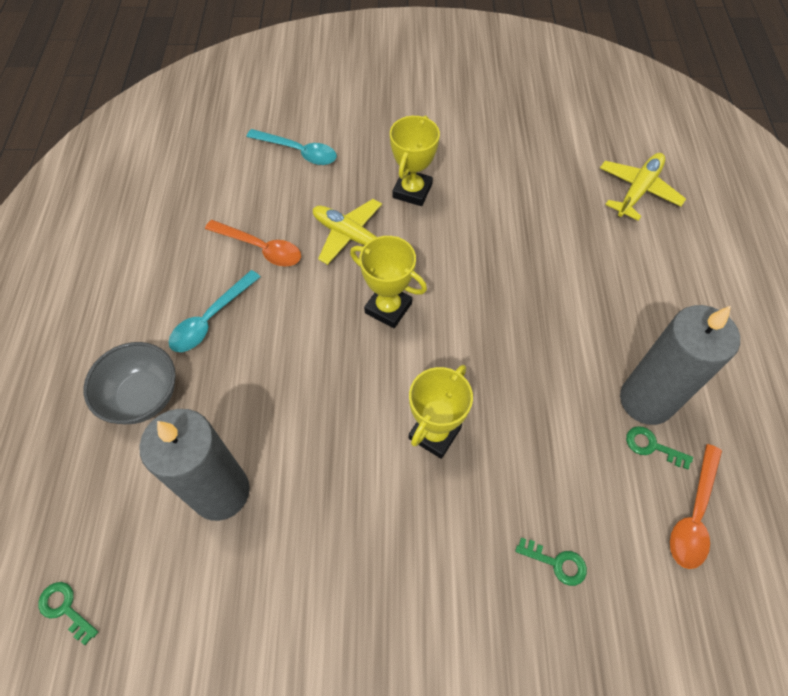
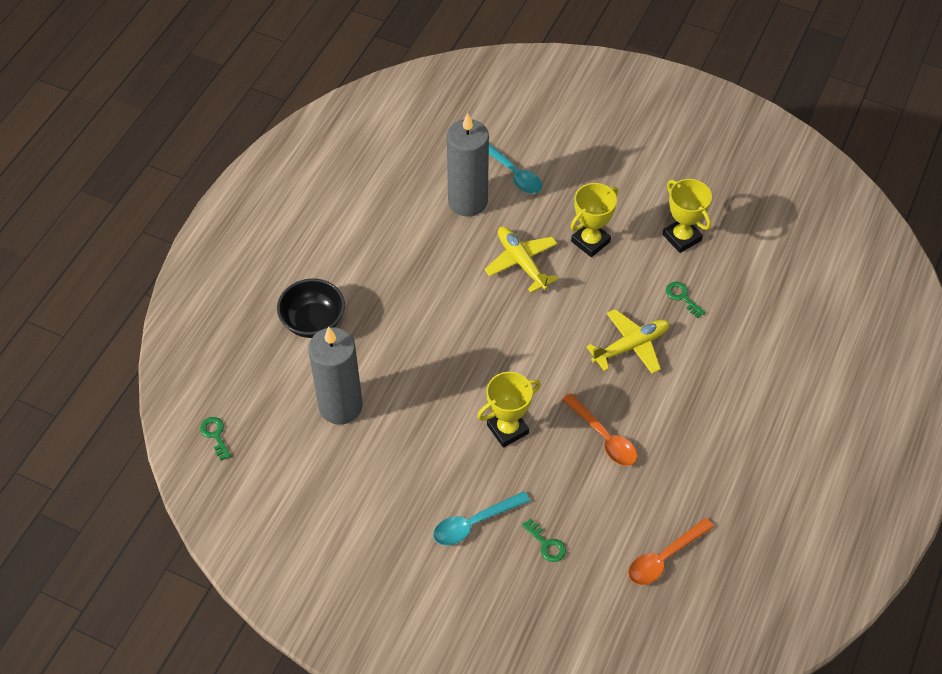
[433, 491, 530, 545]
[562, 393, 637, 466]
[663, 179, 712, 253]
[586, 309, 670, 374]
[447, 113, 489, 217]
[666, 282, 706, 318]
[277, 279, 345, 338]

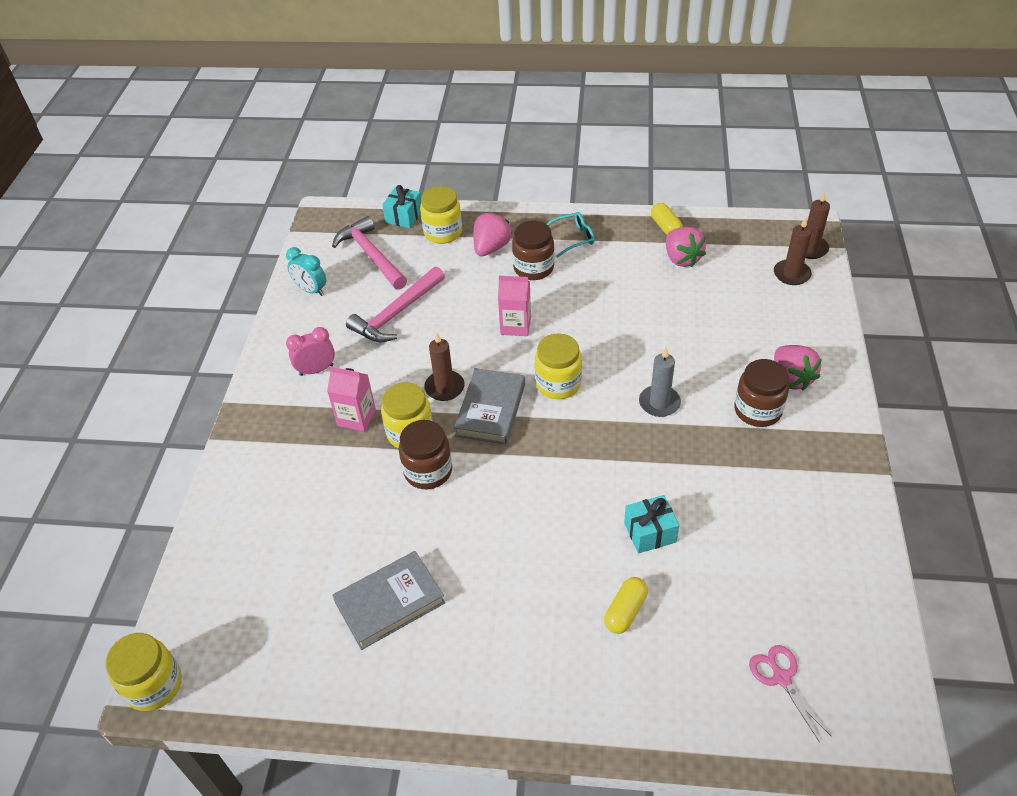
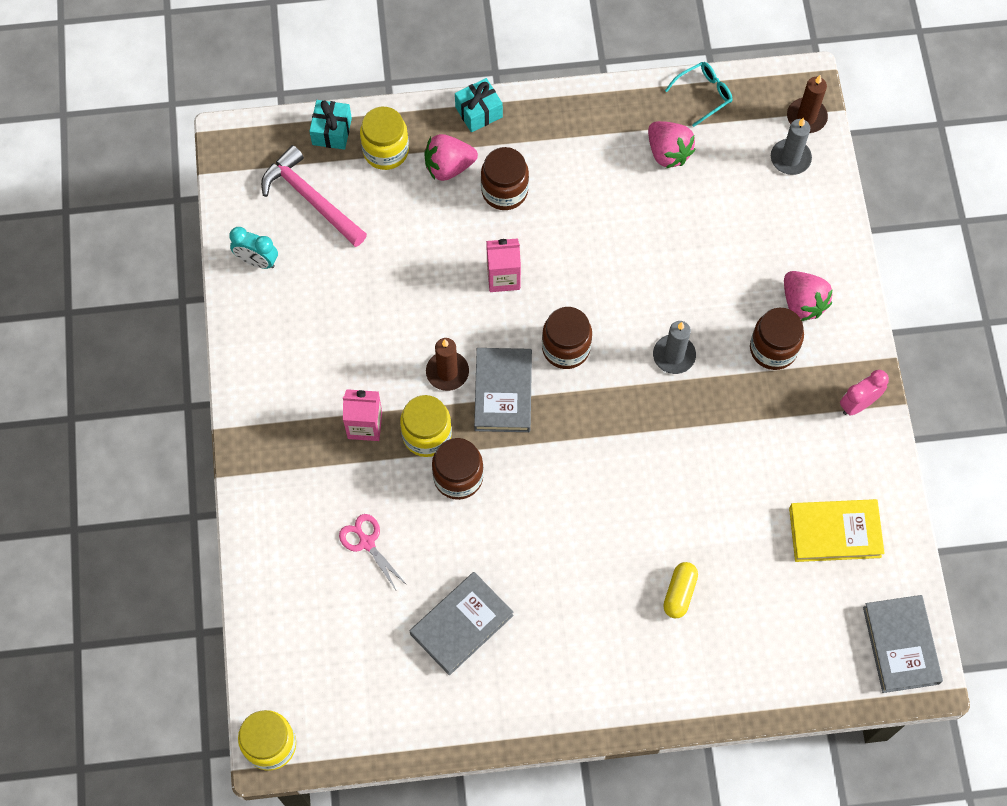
[346, 266, 445, 342] (first image)
[651, 203, 683, 235] (first image)
[789, 499, 885, 562]
[863, 595, 943, 693]
[840, 370, 889, 416]
[665, 62, 733, 127]
[455, 78, 503, 132]
[339, 514, 407, 590]
[542, 307, 592, 369]
[771, 118, 812, 175]
[424, 134, 478, 181]

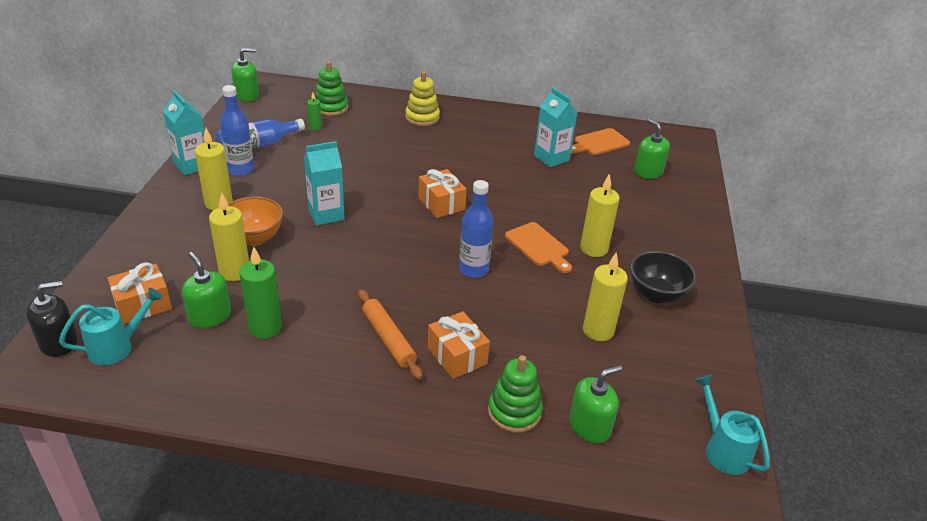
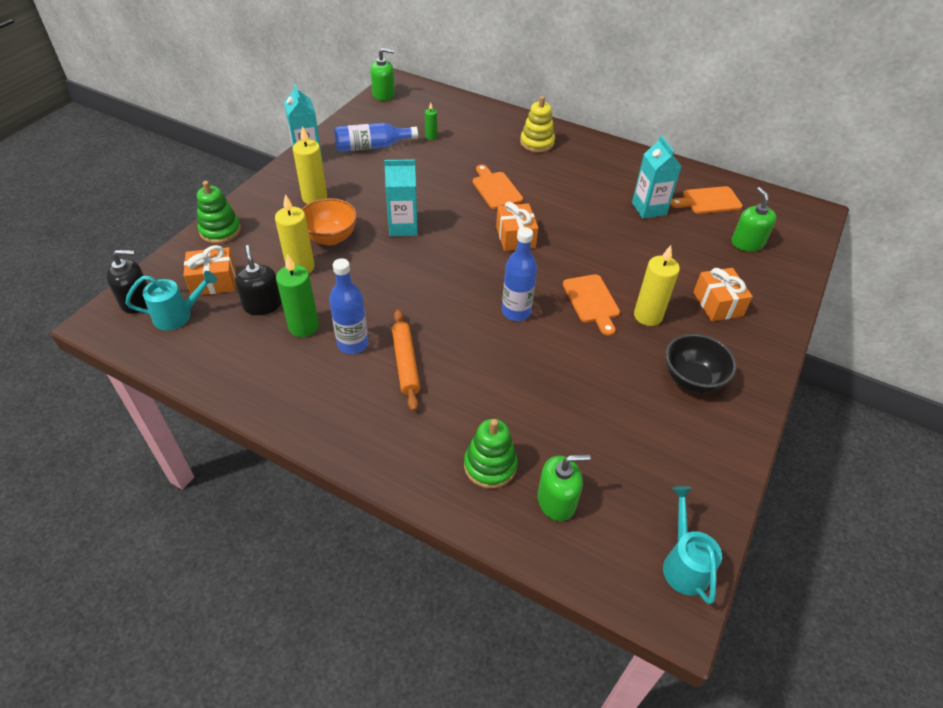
[583, 252, 628, 341] (first image)
[473, 165, 523, 209]
[329, 258, 369, 354]
[197, 181, 241, 244]
[693, 268, 753, 321]
[235, 245, 282, 315]

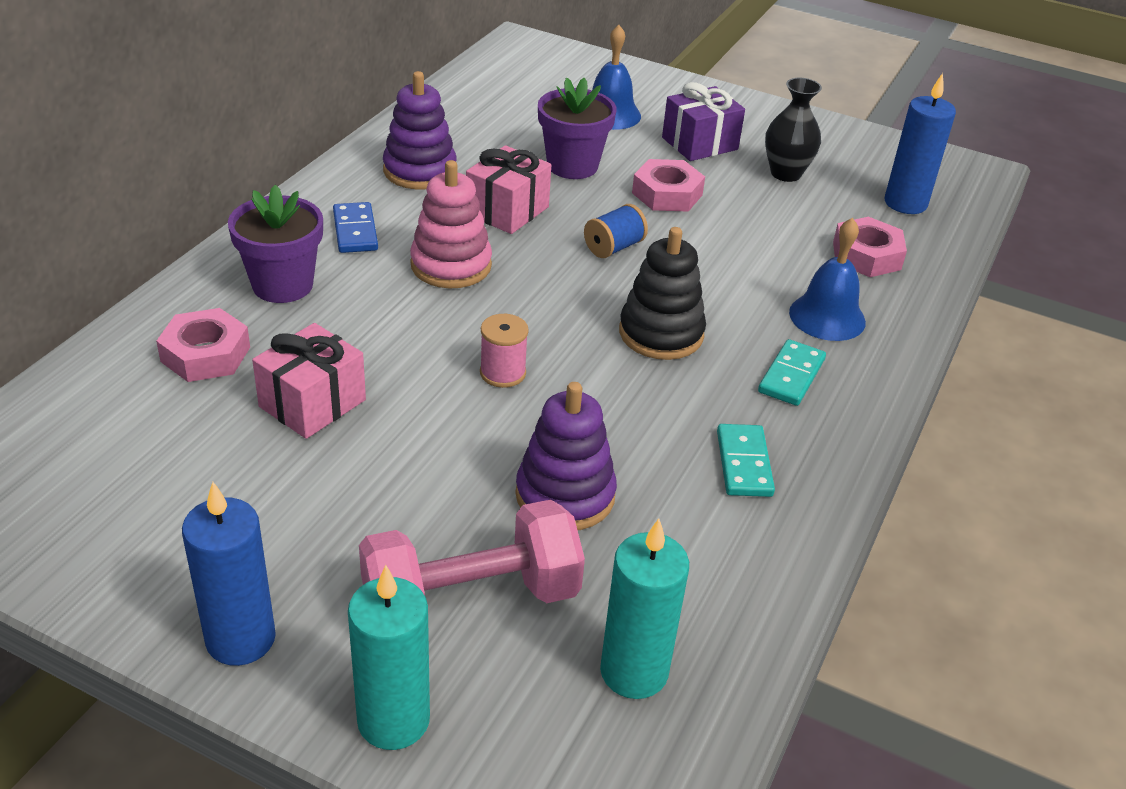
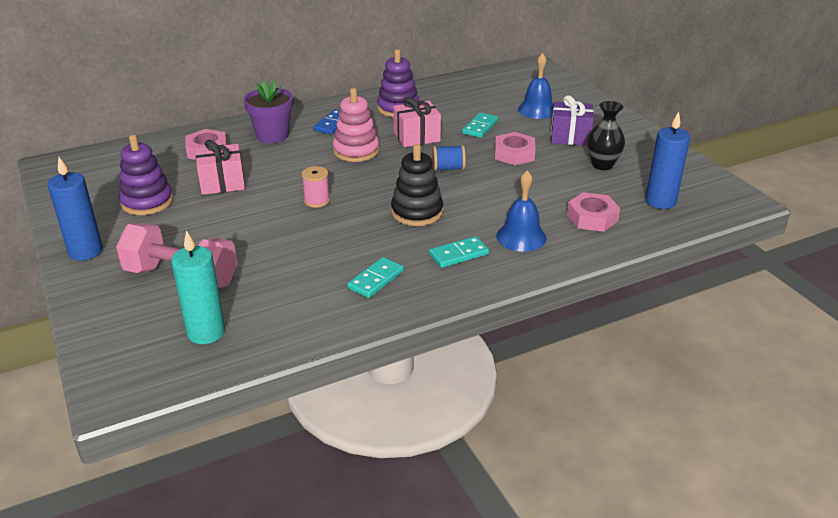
[348, 565, 430, 750] (first image)
[119, 135, 173, 215]
[462, 113, 498, 138]

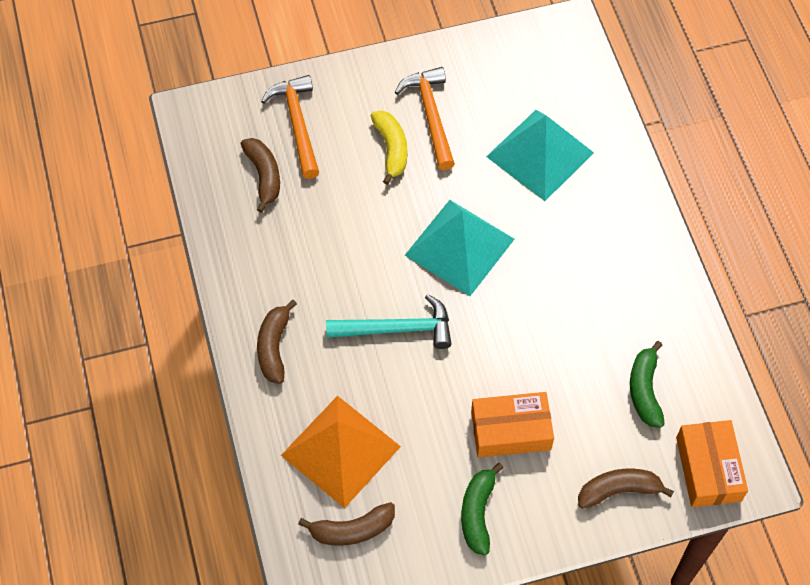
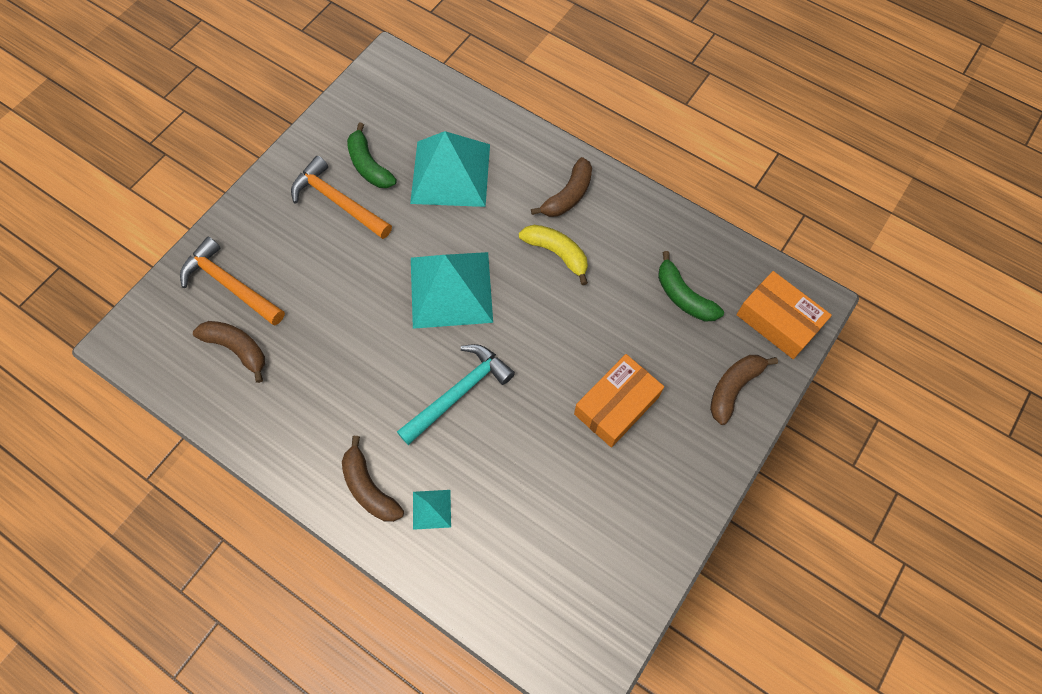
[281, 396, 401, 508] (first image)
[413, 490, 451, 530]
[531, 157, 592, 217]
[519, 225, 588, 285]
[347, 122, 397, 188]

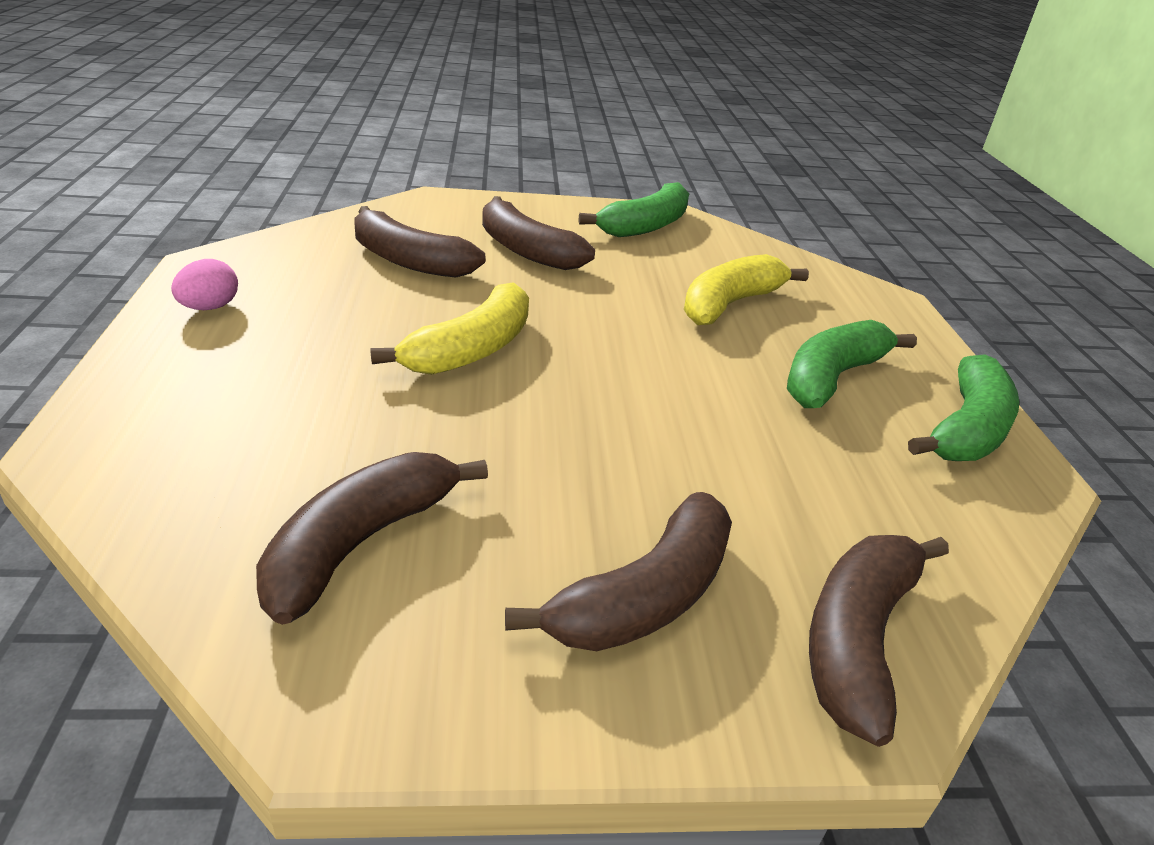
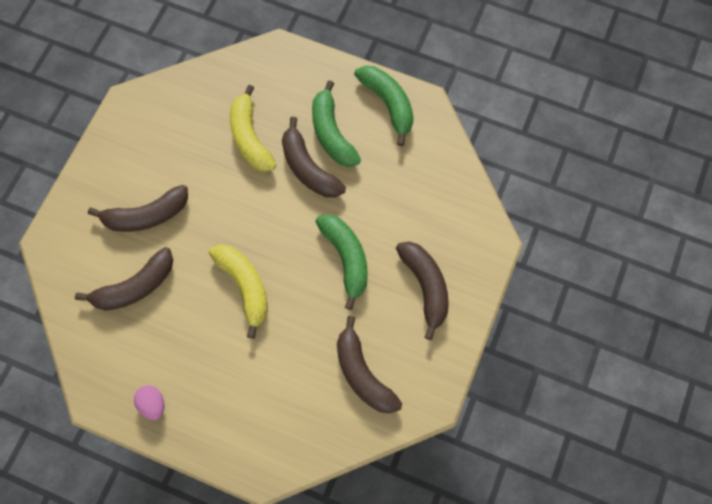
[315, 214, 368, 310]
[282, 117, 346, 197]

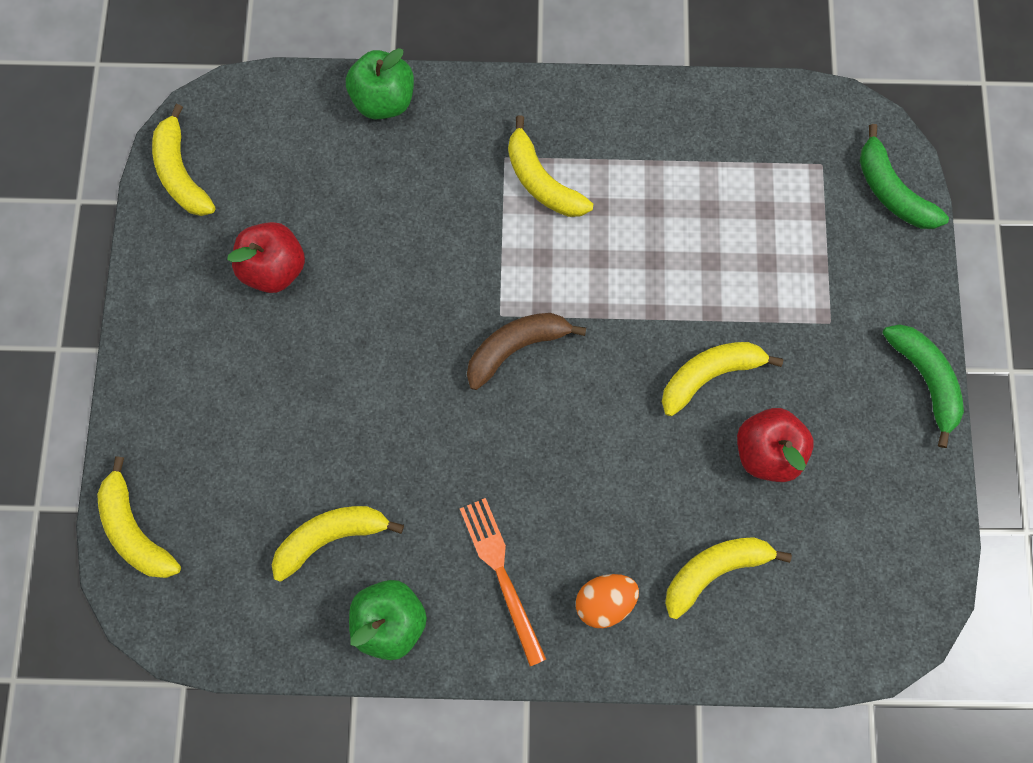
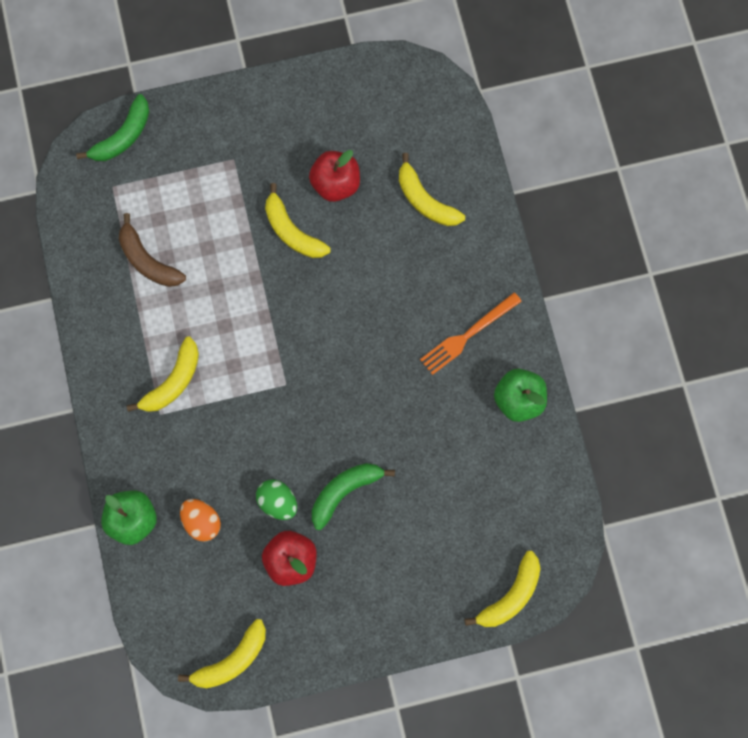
[272, 506, 404, 582] (first image)
[256, 479, 297, 520]
[119, 213, 186, 287]
[180, 499, 221, 541]
[312, 463, 395, 530]

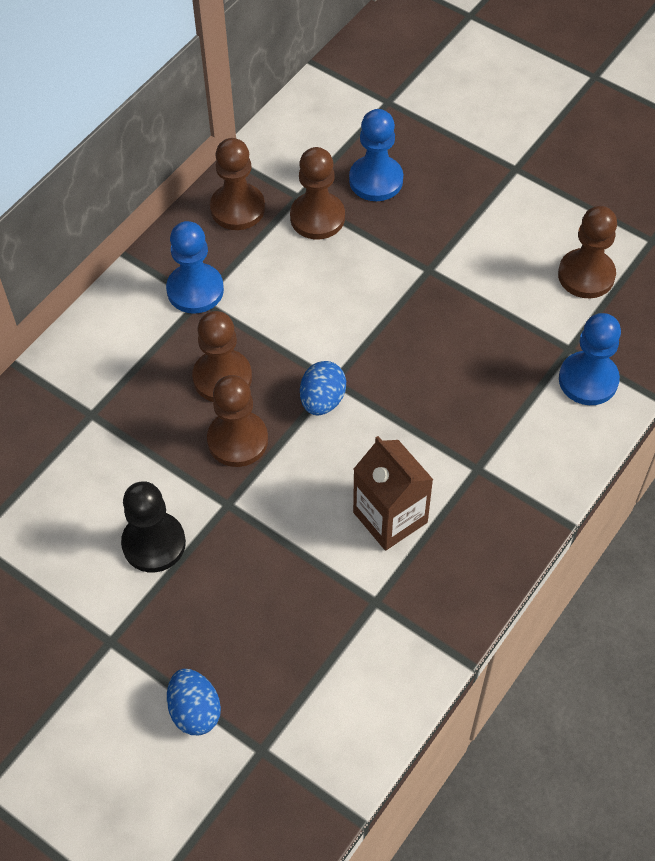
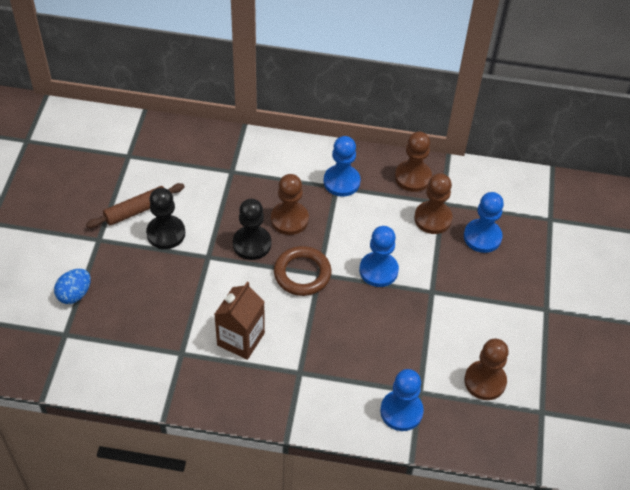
[86, 183, 185, 228]
[359, 226, 399, 287]
[274, 246, 331, 296]
[233, 199, 271, 260]

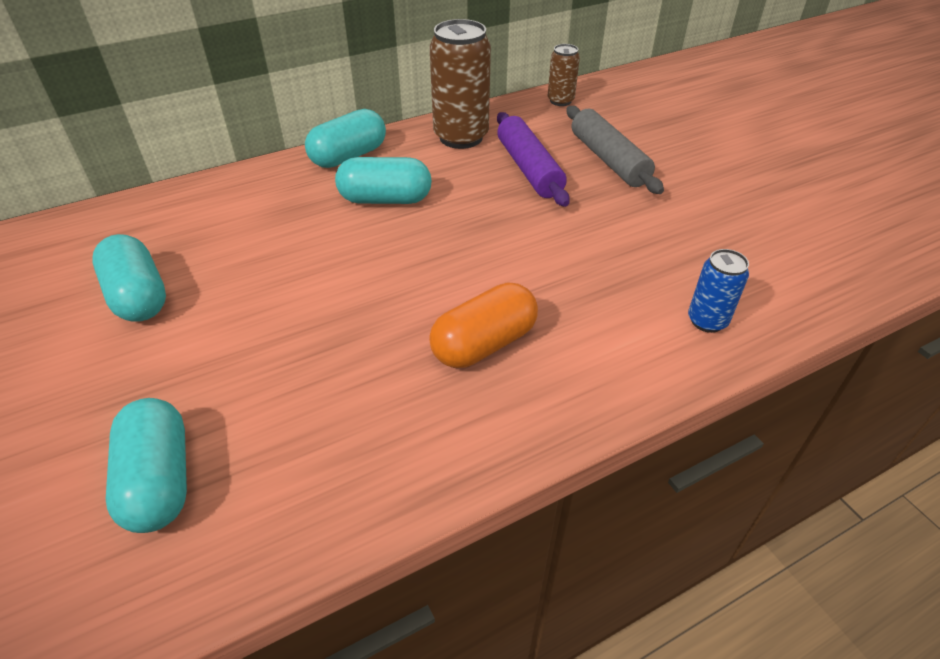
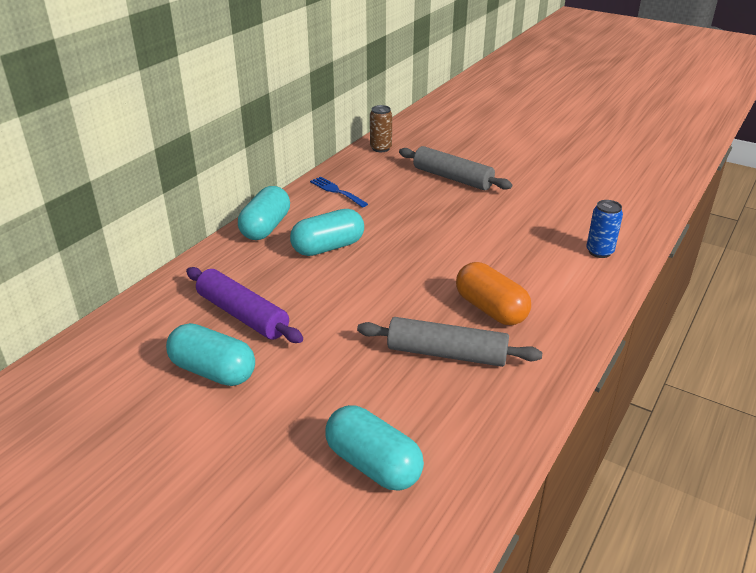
[357, 317, 543, 367]
[186, 267, 303, 343]
[310, 177, 368, 207]
[456, 262, 531, 325]

